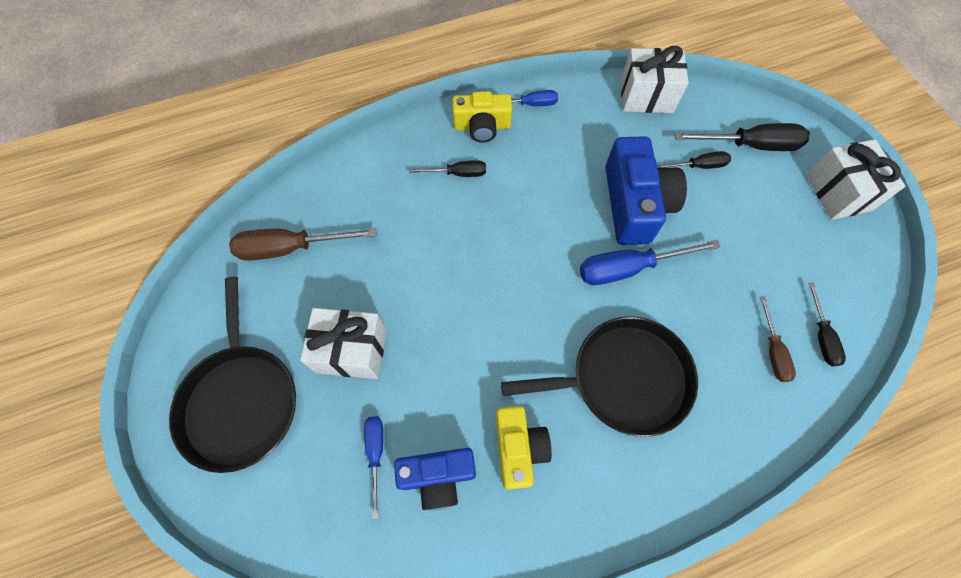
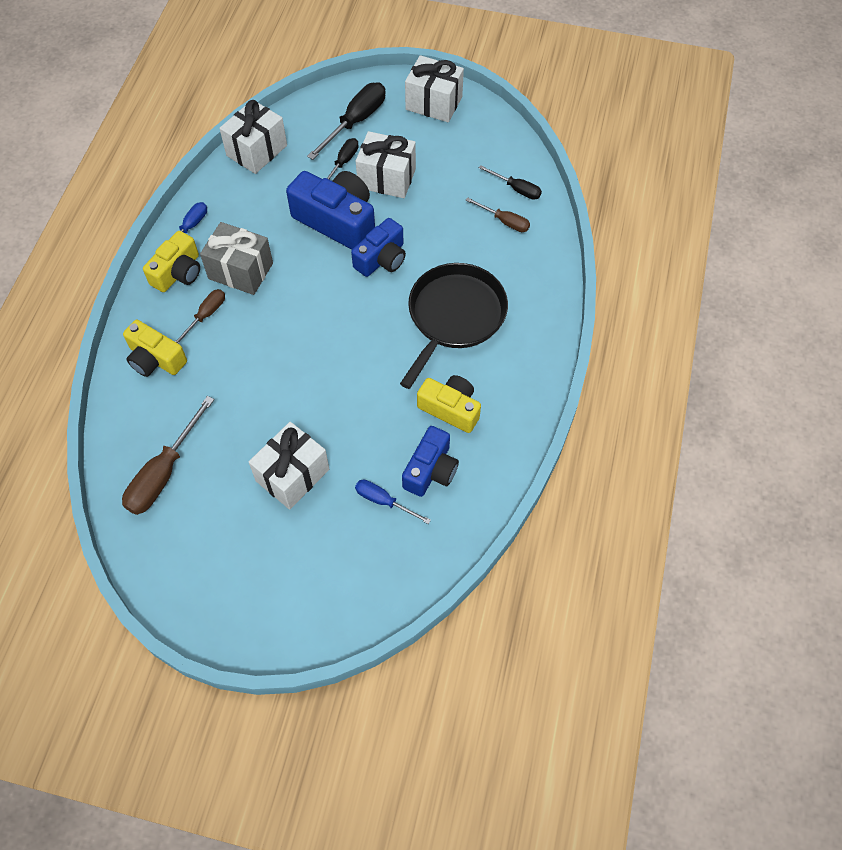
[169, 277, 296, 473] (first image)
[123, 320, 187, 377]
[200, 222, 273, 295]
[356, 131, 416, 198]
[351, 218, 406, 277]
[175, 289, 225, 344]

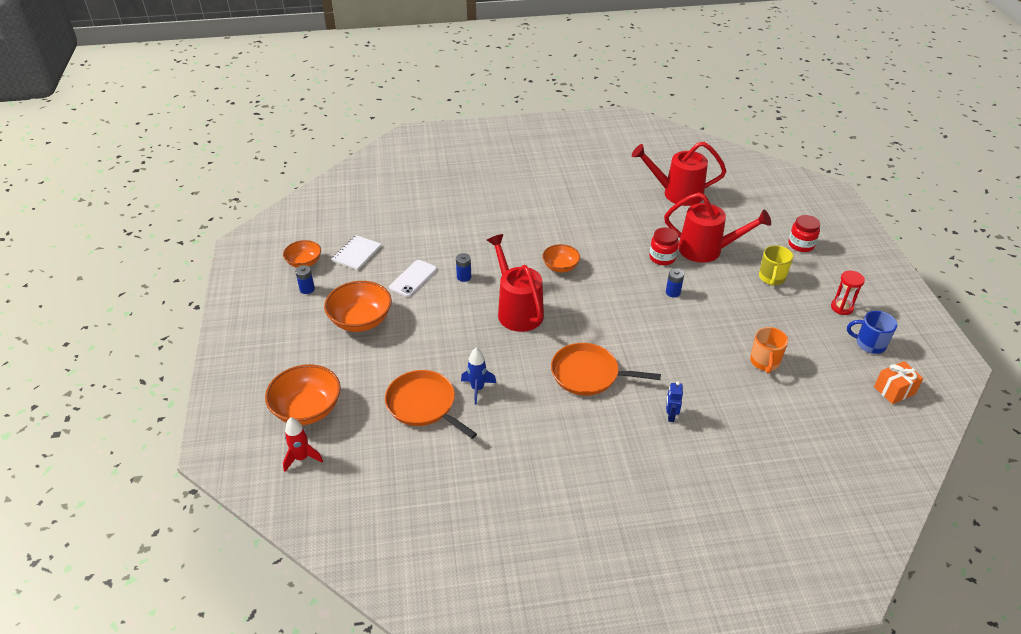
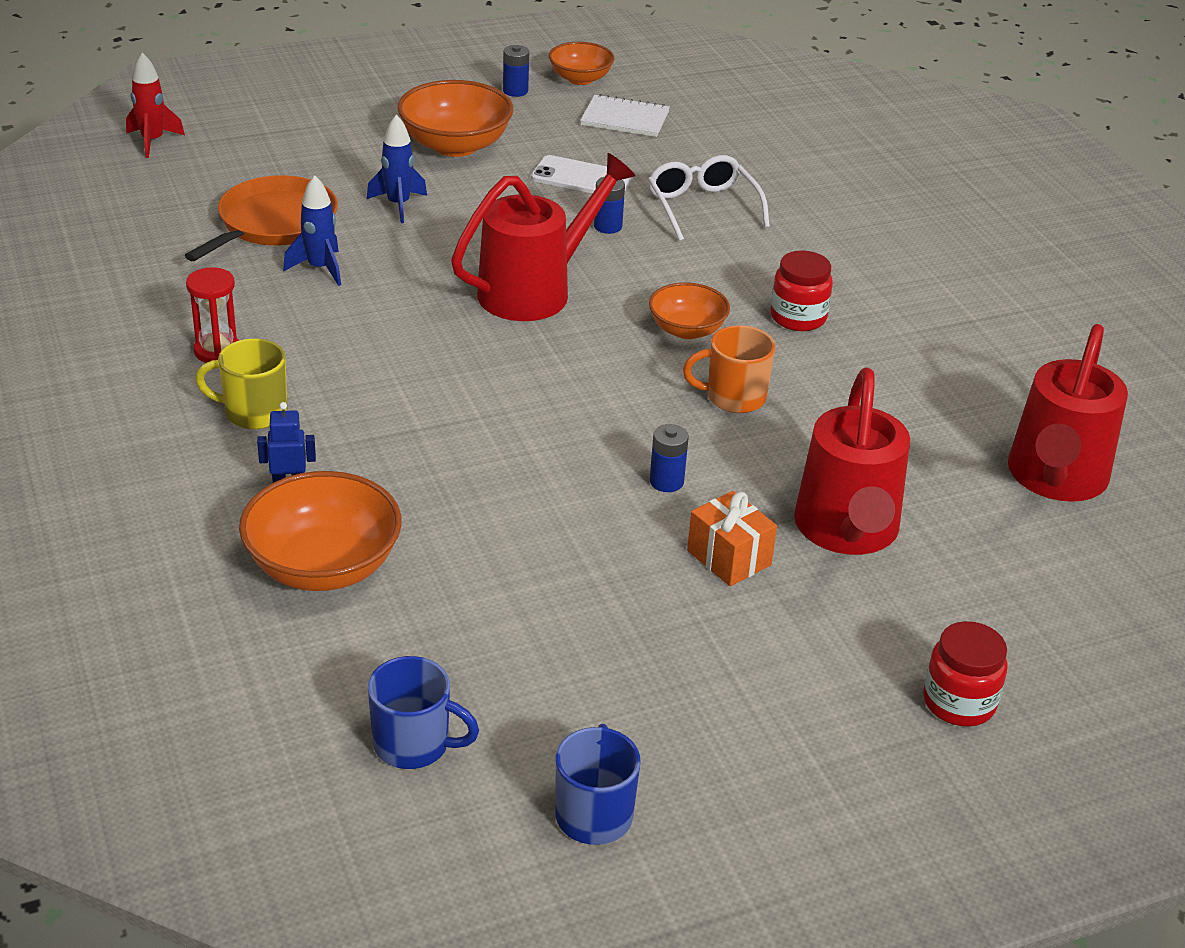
[551, 343, 661, 396] (first image)
[367, 114, 427, 223]
[368, 656, 479, 769]
[648, 155, 770, 241]
[239, 471, 402, 591]
[771, 251, 833, 331]
[683, 325, 775, 413]
[195, 338, 287, 429]
[186, 267, 239, 363]
[687, 491, 777, 586]
[1008, 324, 1128, 502]

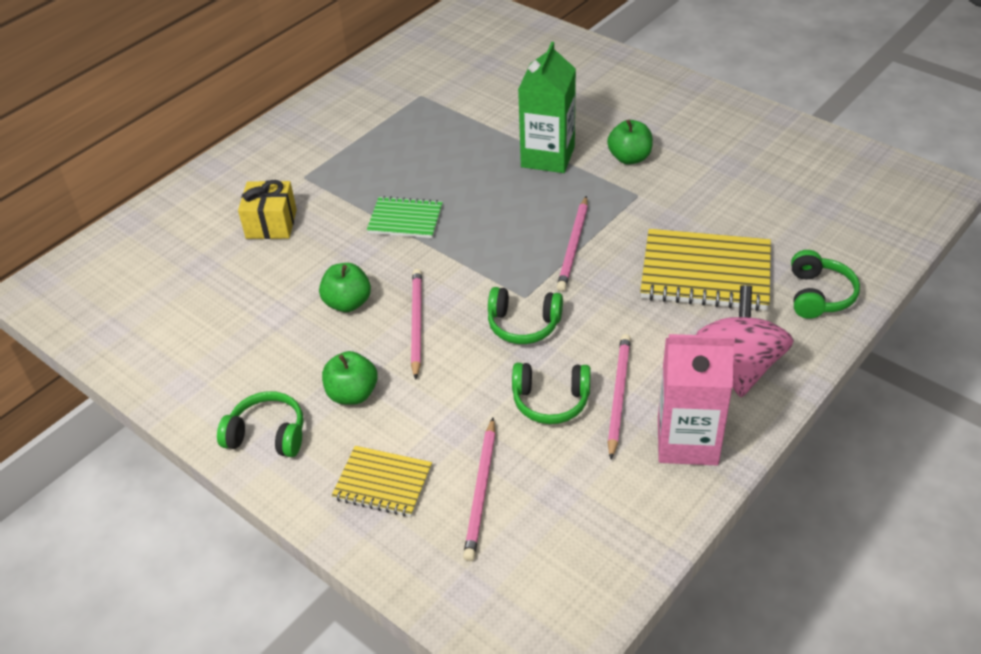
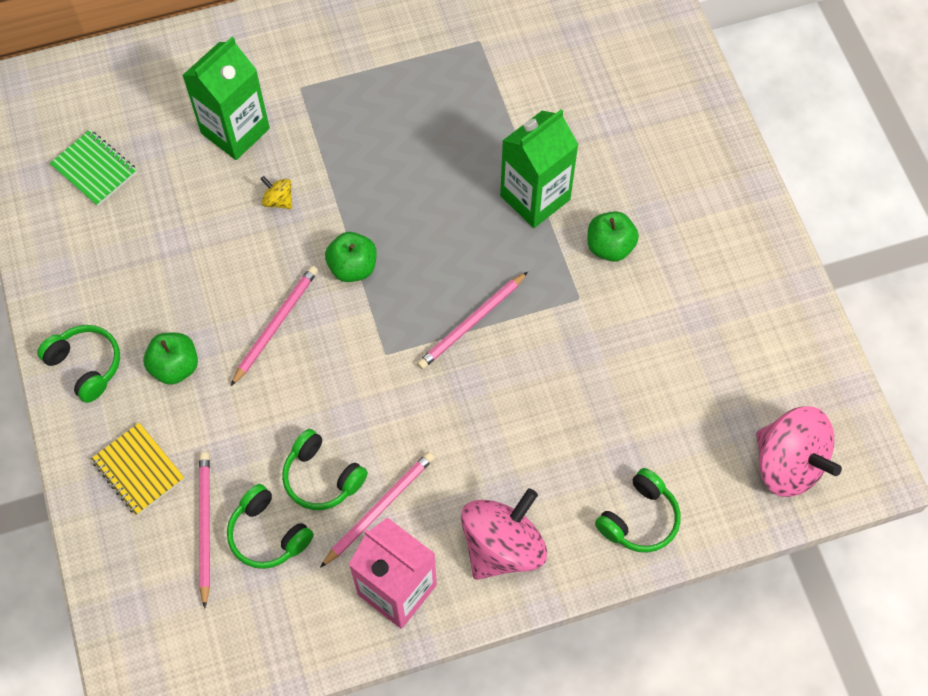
[640, 229, 771, 311] (first image)
[261, 176, 292, 209]
[756, 406, 842, 497]
[325, 232, 377, 282]
[49, 130, 137, 206]
[227, 484, 314, 569]
[182, 37, 270, 160]
[199, 452, 210, 609]

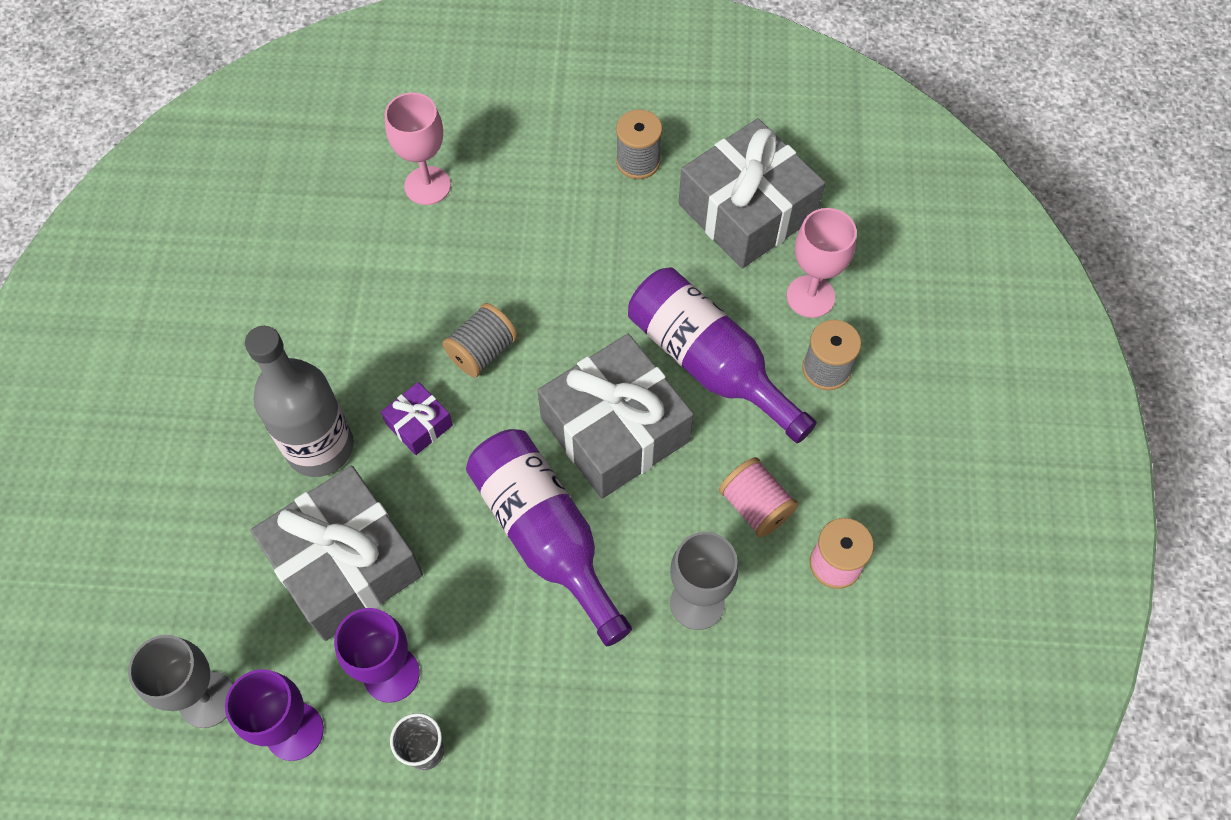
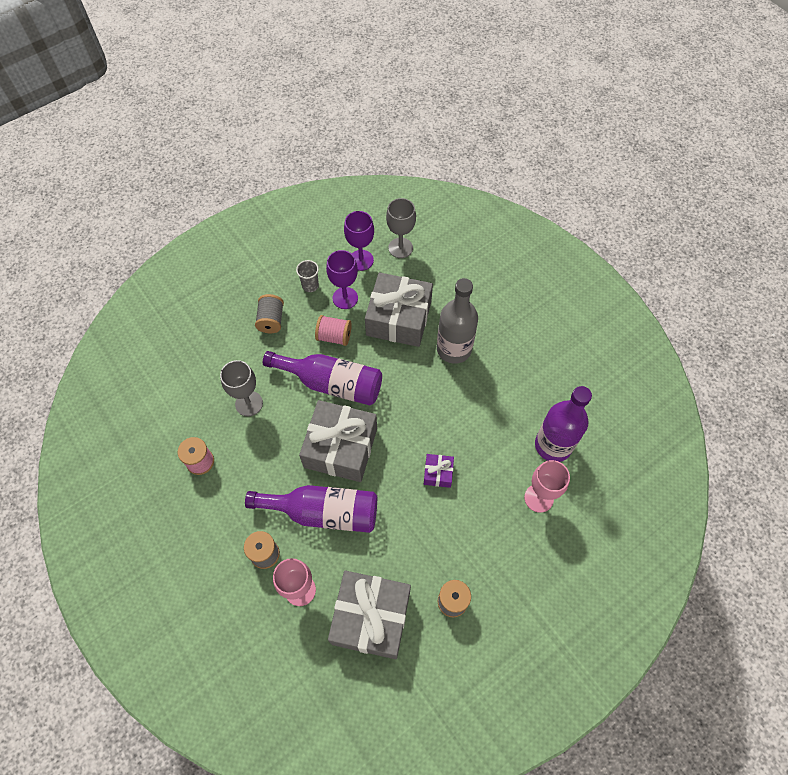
[535, 386, 592, 462]
[424, 454, 454, 488]
[255, 294, 284, 333]
[315, 315, 352, 346]

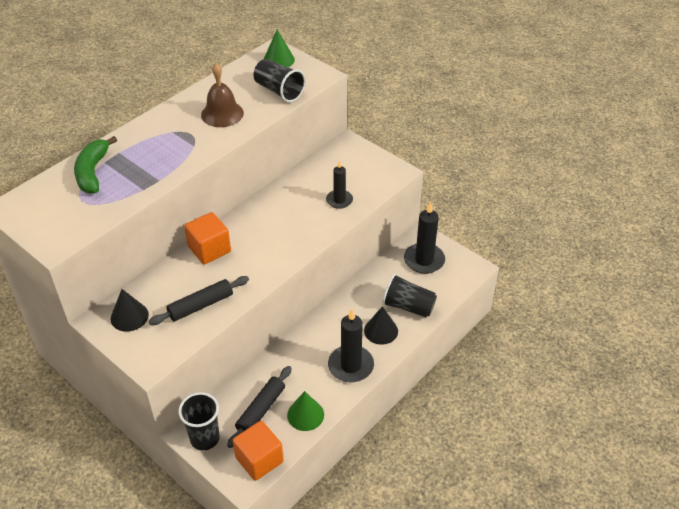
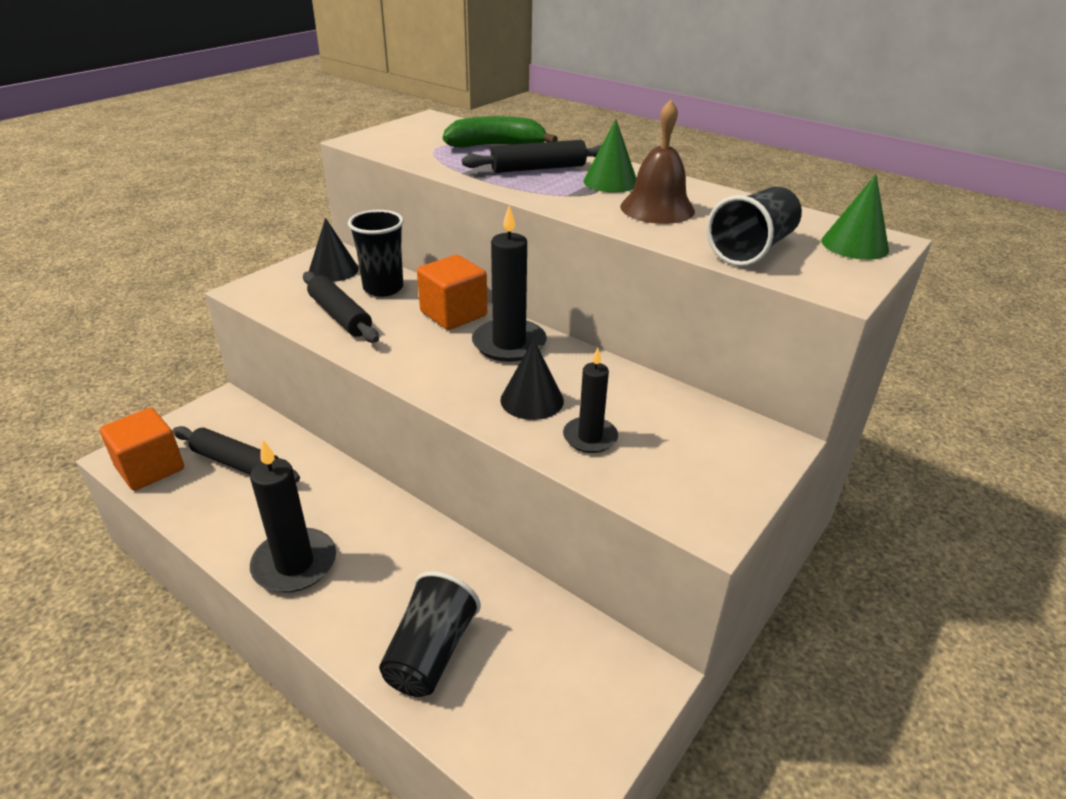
[462, 140, 602, 173]
[348, 210, 404, 297]
[583, 119, 636, 193]
[500, 339, 564, 420]
[472, 205, 547, 362]

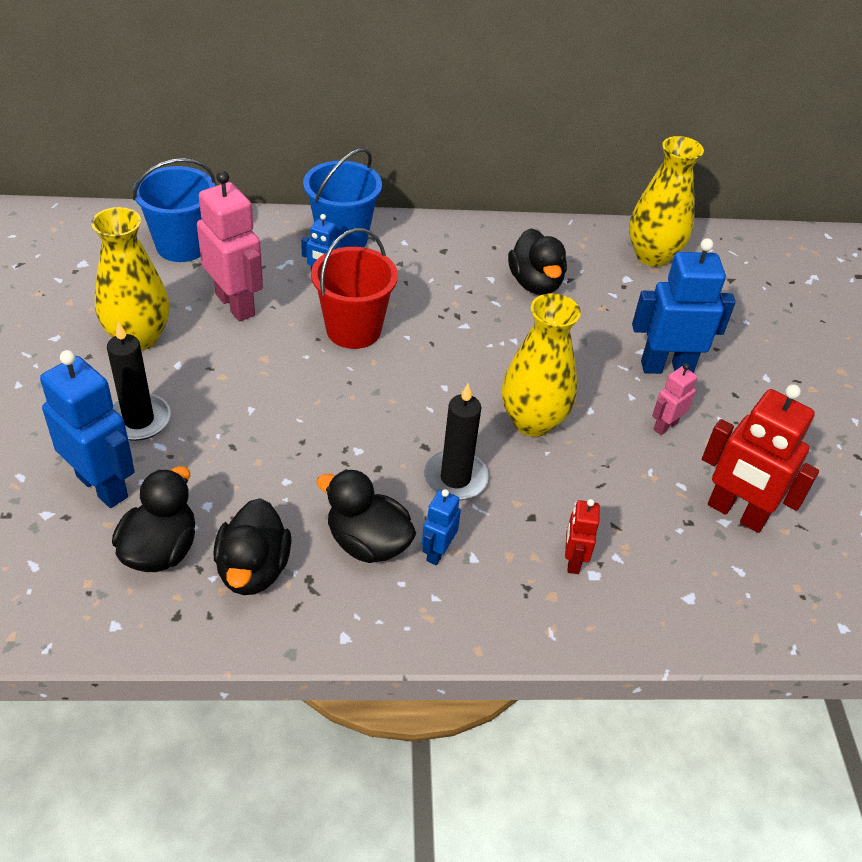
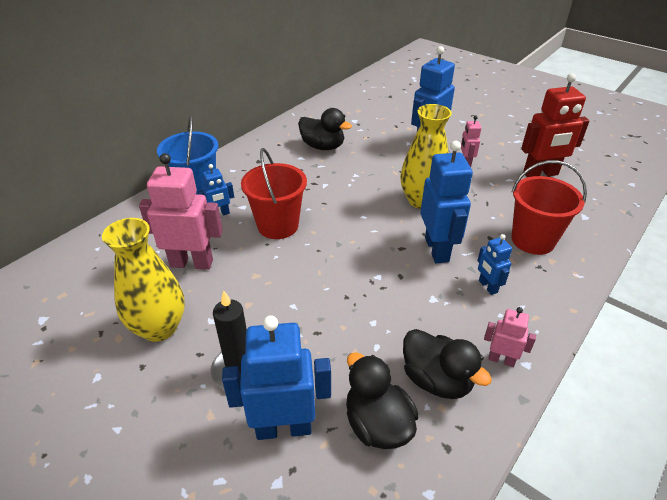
[133, 158, 216, 262] (first image)
[316, 469, 416, 563] (first image)
[629, 136, 704, 267] (first image)
[484, 307, 536, 367]
[420, 141, 473, 264]
[512, 160, 587, 255]

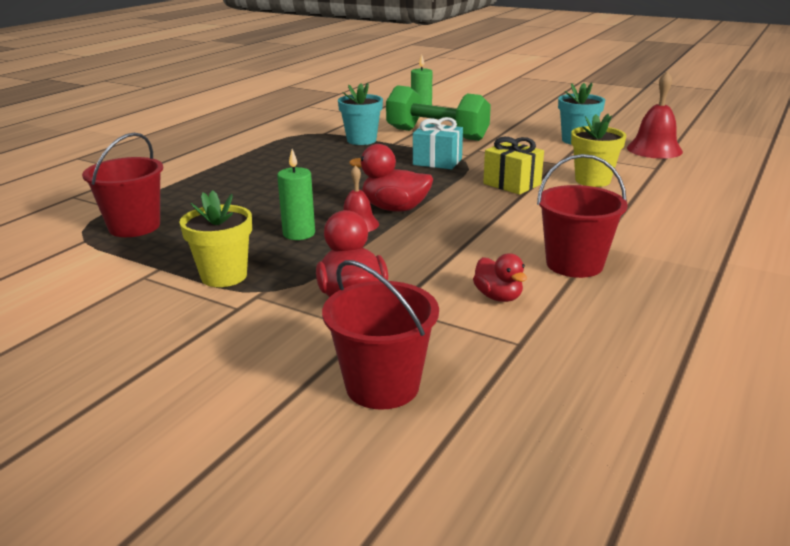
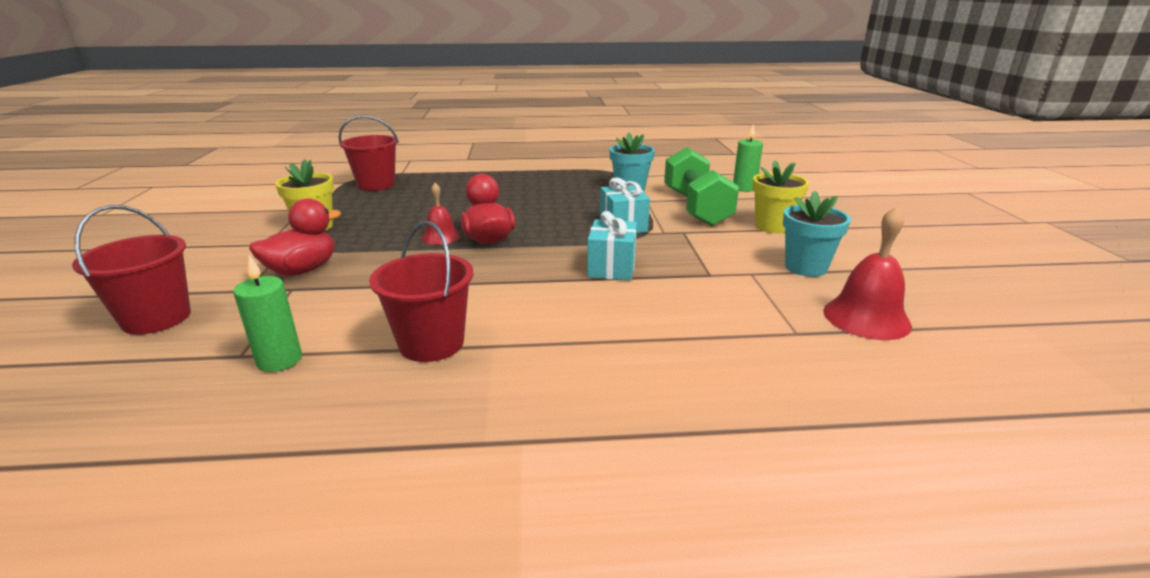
[473, 253, 527, 302] (first image)
[233, 255, 302, 372]
[753, 160, 809, 233]
[587, 211, 637, 281]

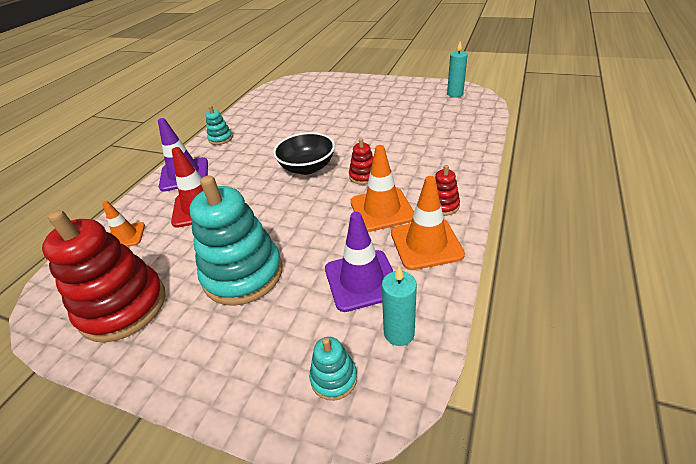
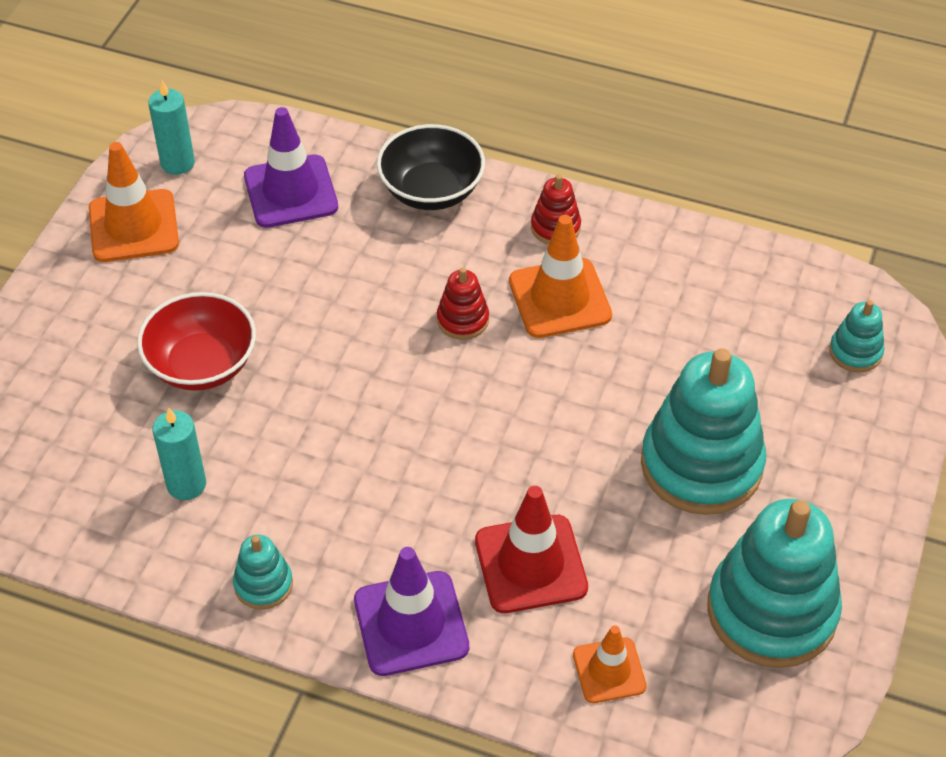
[137, 292, 256, 391]
[377, 124, 485, 210]
[244, 107, 338, 228]
[152, 408, 206, 500]
[89, 142, 179, 262]
[707, 499, 842, 668]

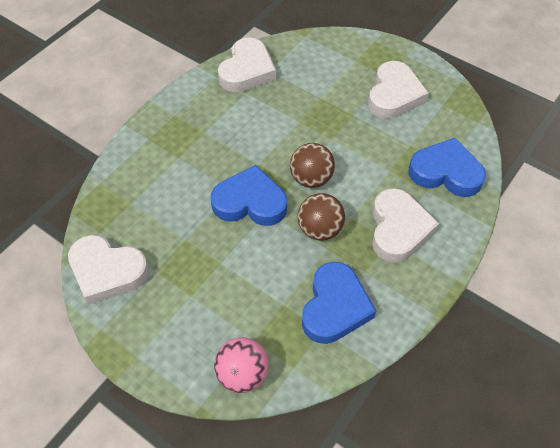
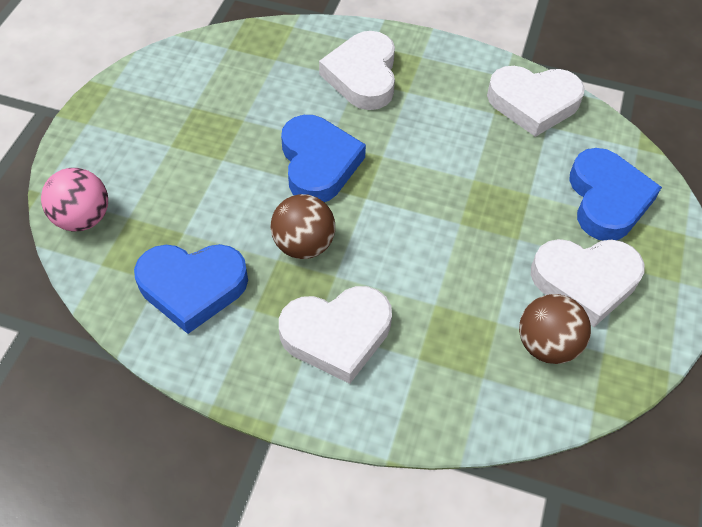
[319, 31, 395, 110]
[519, 294, 591, 364]
[569, 148, 662, 241]

